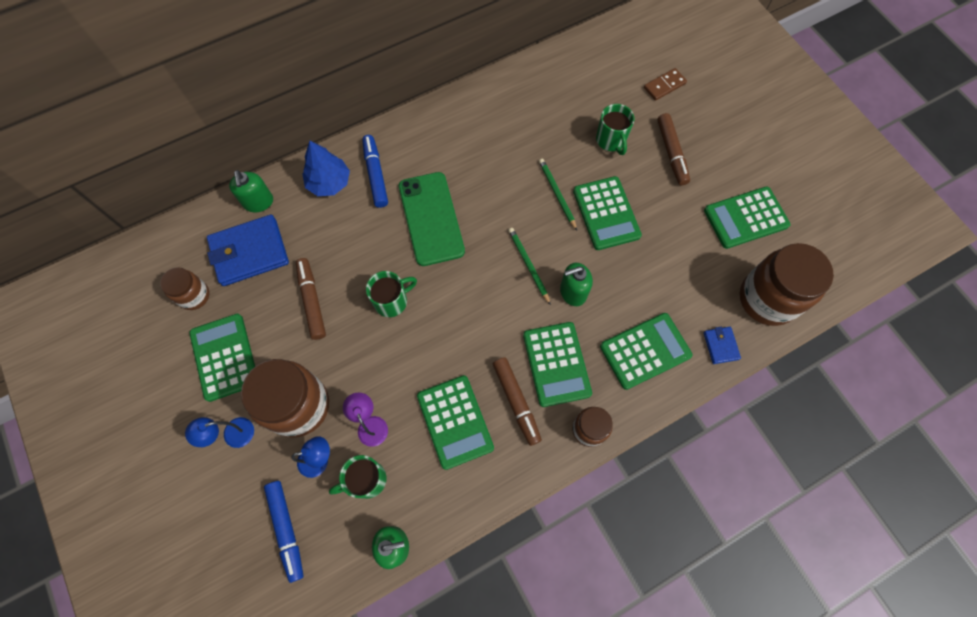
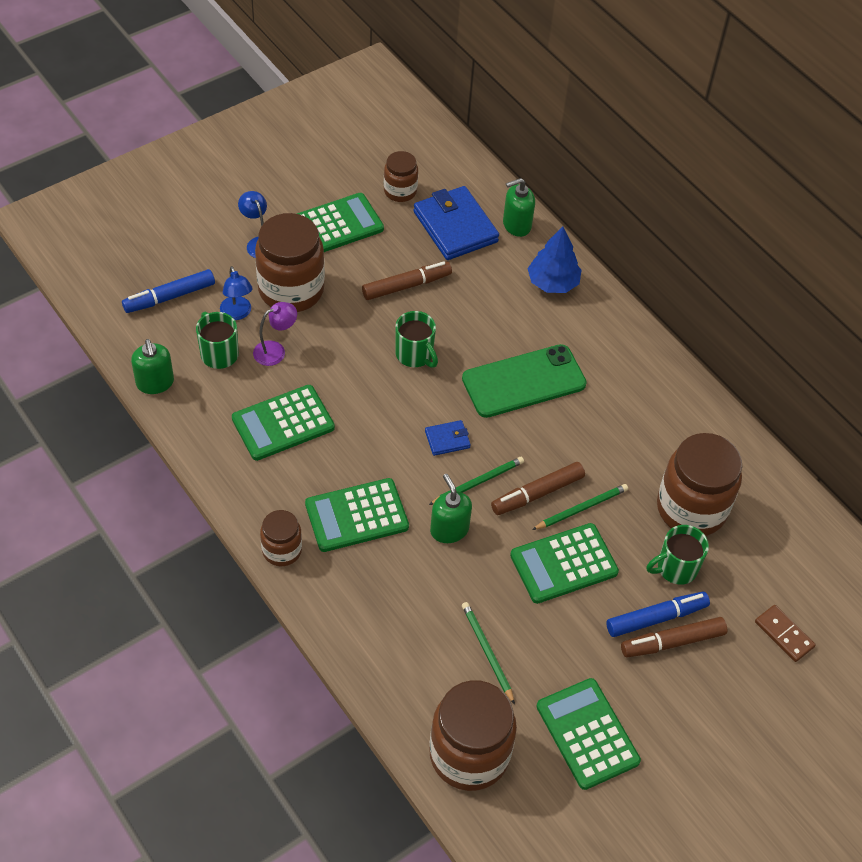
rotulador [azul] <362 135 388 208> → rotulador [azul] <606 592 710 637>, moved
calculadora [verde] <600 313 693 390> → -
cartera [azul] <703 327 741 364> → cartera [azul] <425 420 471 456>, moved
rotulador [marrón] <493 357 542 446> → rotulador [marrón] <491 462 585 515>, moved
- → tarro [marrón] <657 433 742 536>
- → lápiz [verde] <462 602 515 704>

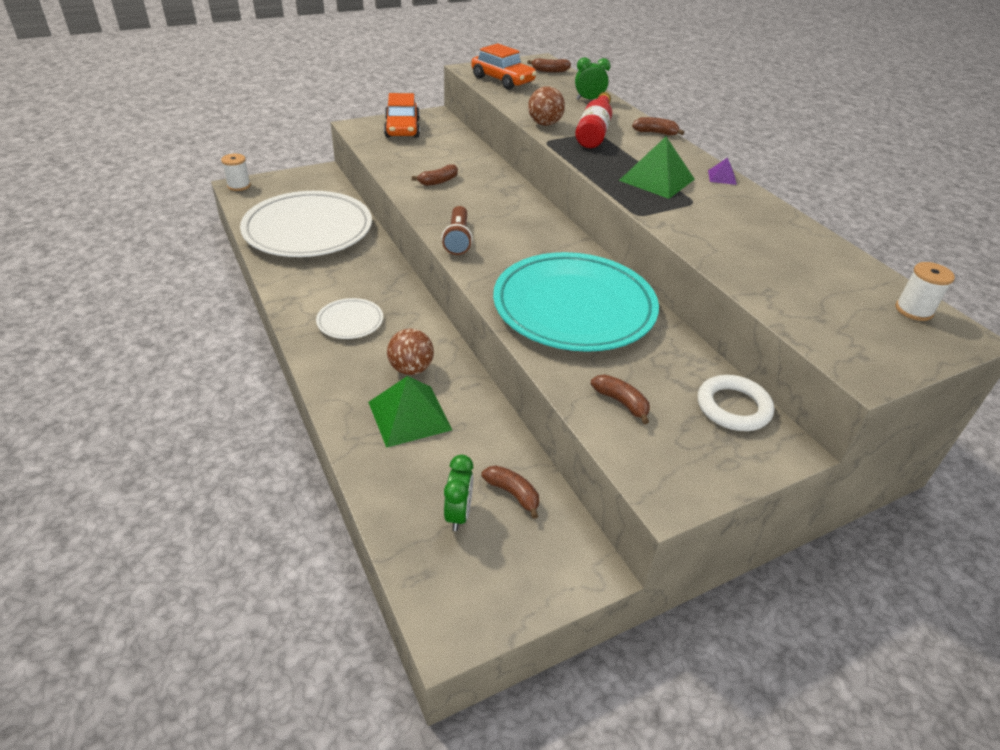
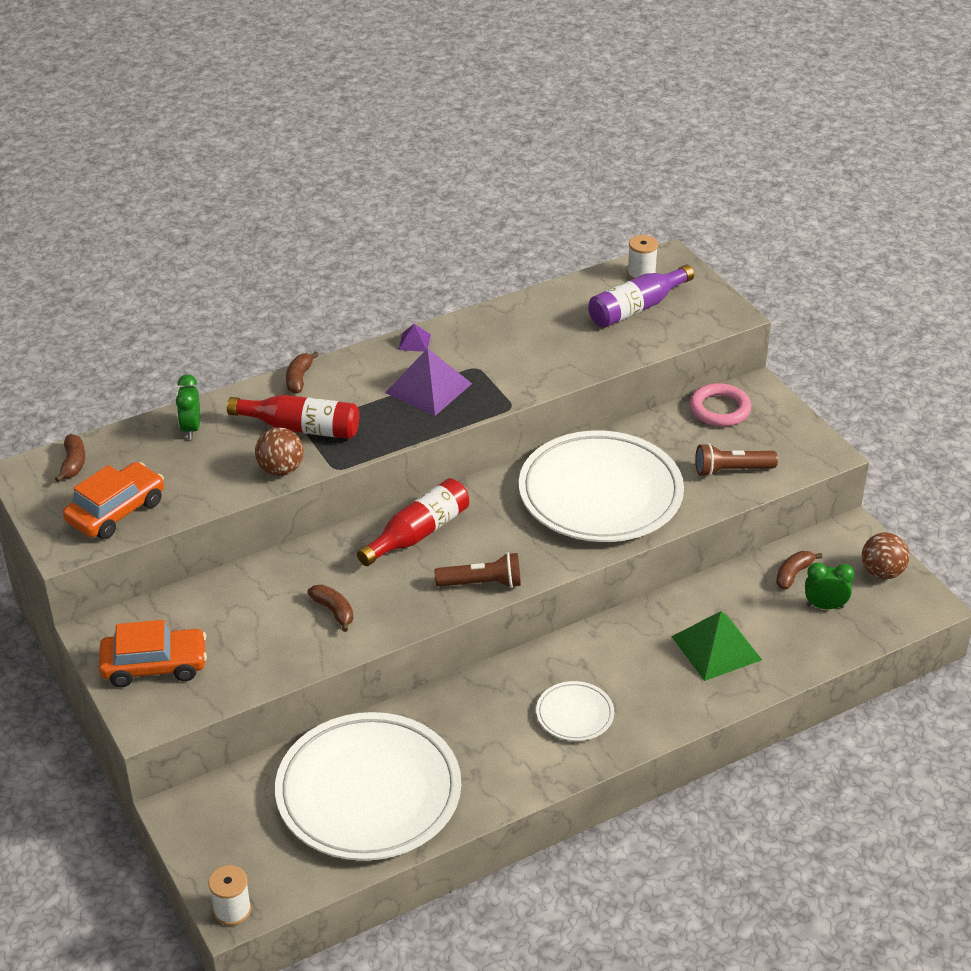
pirámide [verde] <619 137 695 199> → pirámide [morado] <385 348 472 416>
plato [turquesa] <493 252 659 352> → plato [blanco] <519 431 684 542>
pelota [marrón] <387 329 434 375> → pelota [marrón] <862 533 909 579>, moved
plátano [marrón] <591 375 650 424> → lámpara de mano [marrón] <695 443 778 477>
anillo [blanco] <698 375 774 431> → anillo [rosa] <690 383 751 427>
- → botella [morado] <588 265 694 328>
- → botella [rojo] <357 478 469 566>

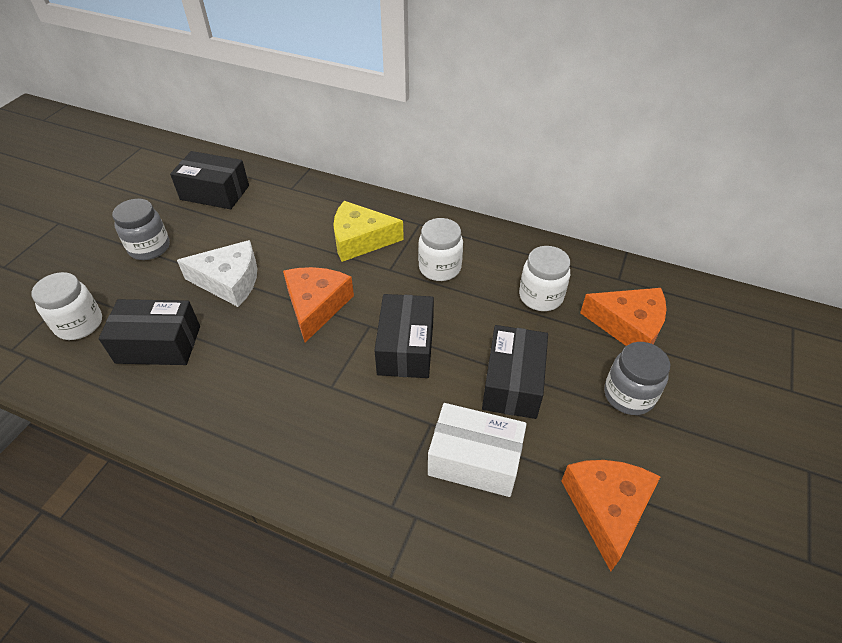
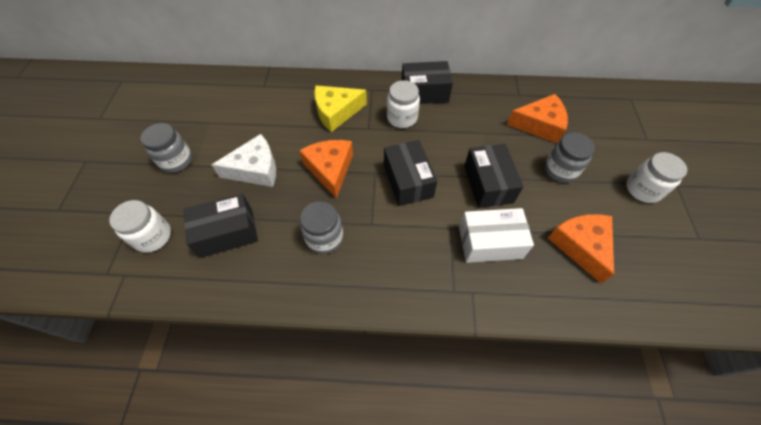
caja [negro] <170 151 249 209> → caja [negro] <402 61 453 104>, moved
tarro [blanco] <519 246 570 311> → tarro [blanco] <626 152 687 203>, moved
- → tarro [gris] <300 201 343 254>

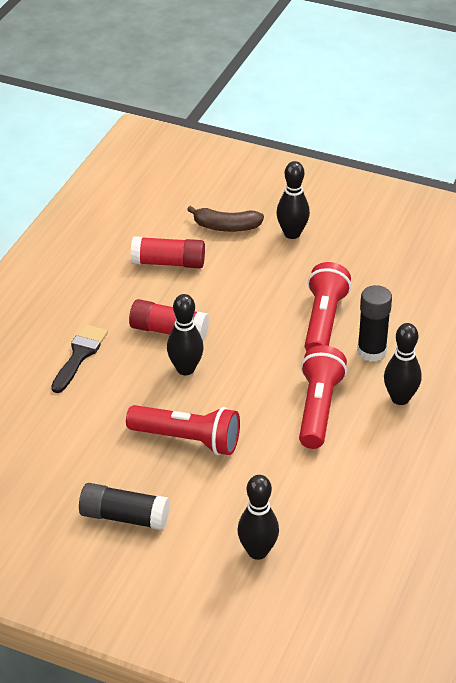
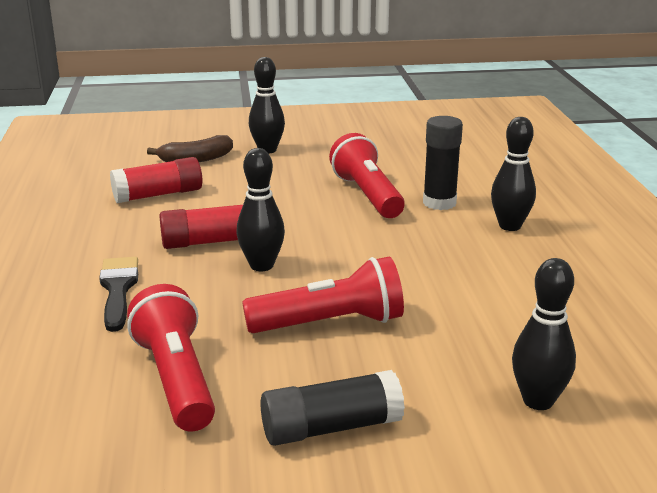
lámpara de mano [rojo] <299 345 347 449> → lámpara de mano [rojo] <127 284 215 432>, moved

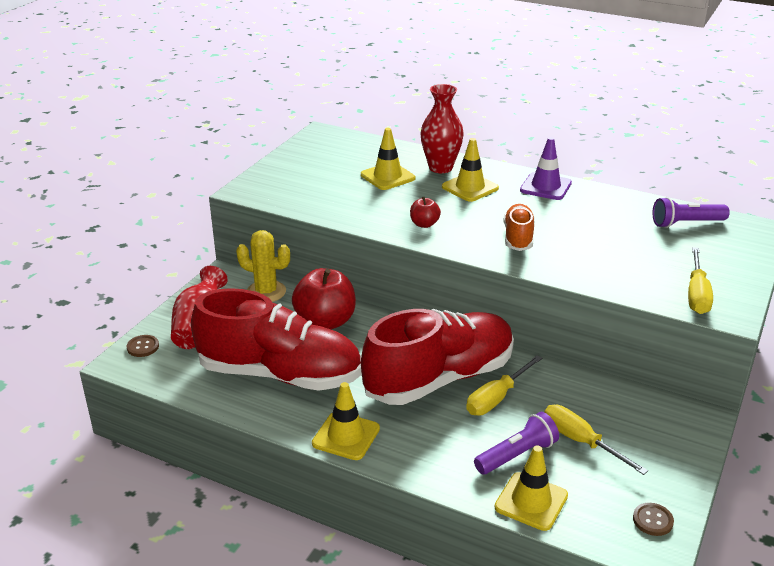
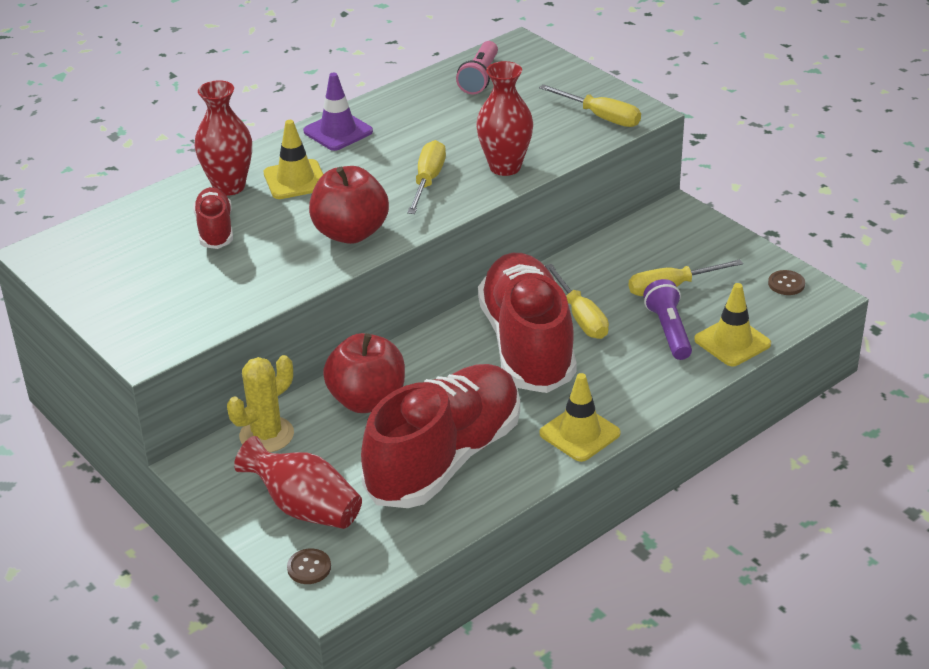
cono de tráfico [amarillo] <361 128 416 190> → zapato [rojo] <193 187 233 249>
manzana [rojo] <410 197 441 228> → manzana [rojo] <309 166 389 244>, x2.05
lámpara de mano [morado] <653 197 730 228> → lámpara de mano [rosa] <456 41 498 94>
zapato [naranja] <503 204 535 251> → destornillador [amarillo] <407 140 446 214>
- → florero [rojo] <476 61 533 176>

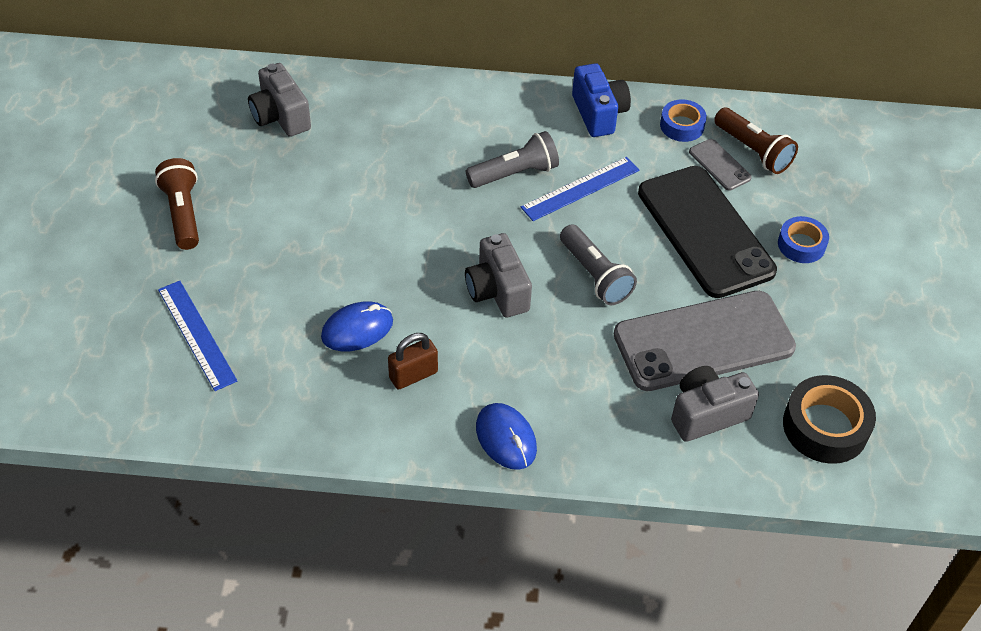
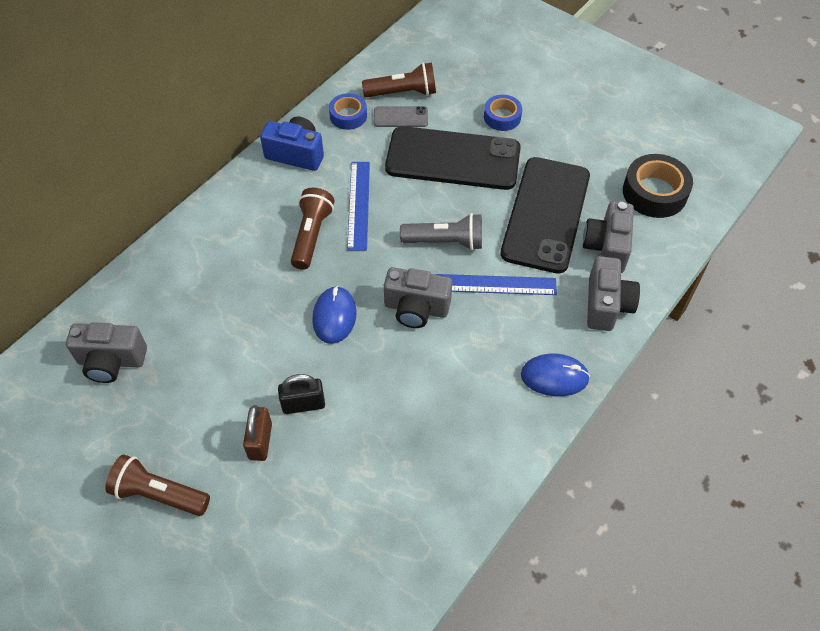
lámpara de mano [gris] <466 131 559 188> → lámpara de mano [marrón] <291 188 334 270>
regla [azul] <158 281 238 391> → regla [azul] <436 274 557 295>, moved
móvil [gris] <614 291 796 391> → móvil [negro] <500 157 590 274>
ratón [azul] <321 301 393 351> → ratón [azul] <312 286 356 344>, moved
candado [marrón] <388 333 438 390> → candado [marrón] <243 405 272 461>, moved
- → cámara [gris] <587 256 640 331>
- → candado [negro] <278 374 325 414>

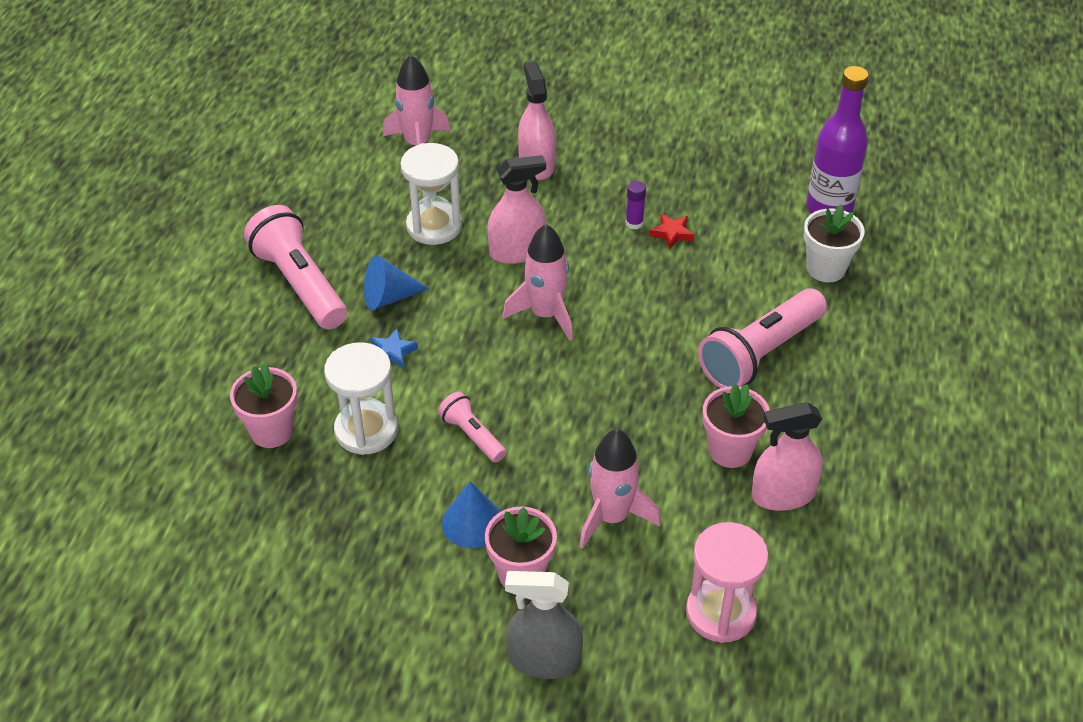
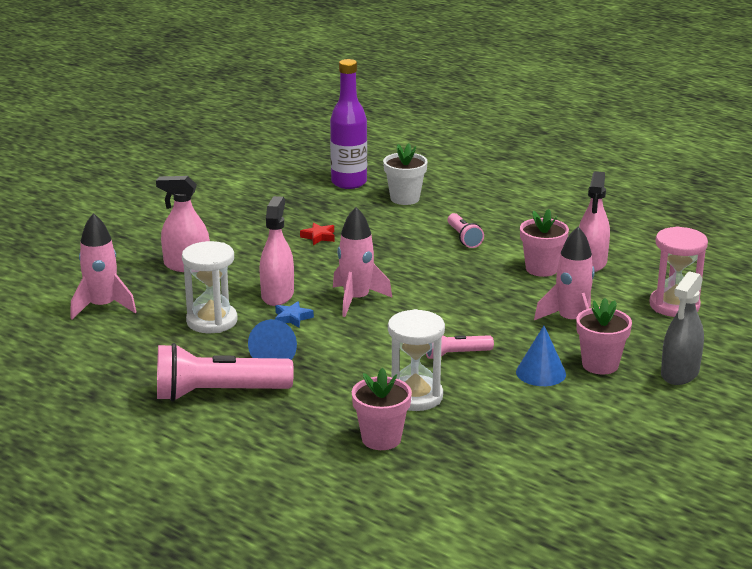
barra de pegamento [morado] <626 181 646 229> → -
lámpara de mano [rosa] <698 288 827 388> → lámpara de mano [rosa] <448 213 484 248>, x0.52
estrella [azul] <371 328 418 369> → estrella [azul] <275 301 314 327>, moved

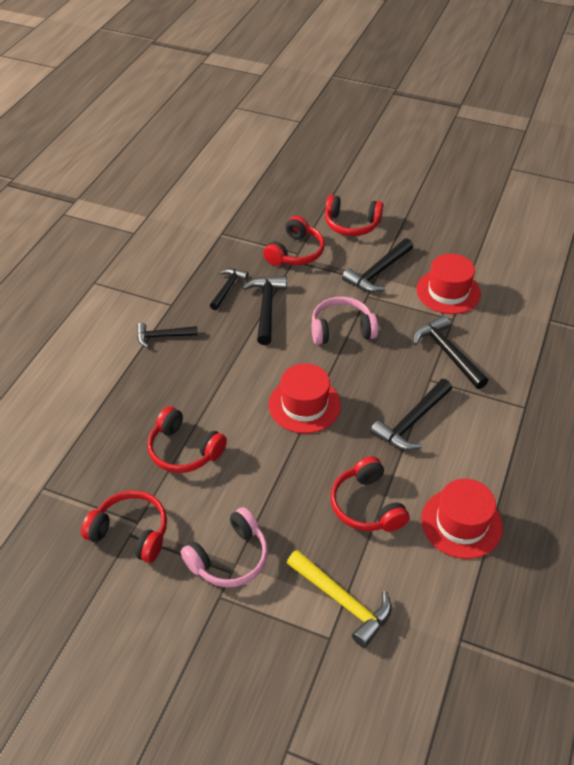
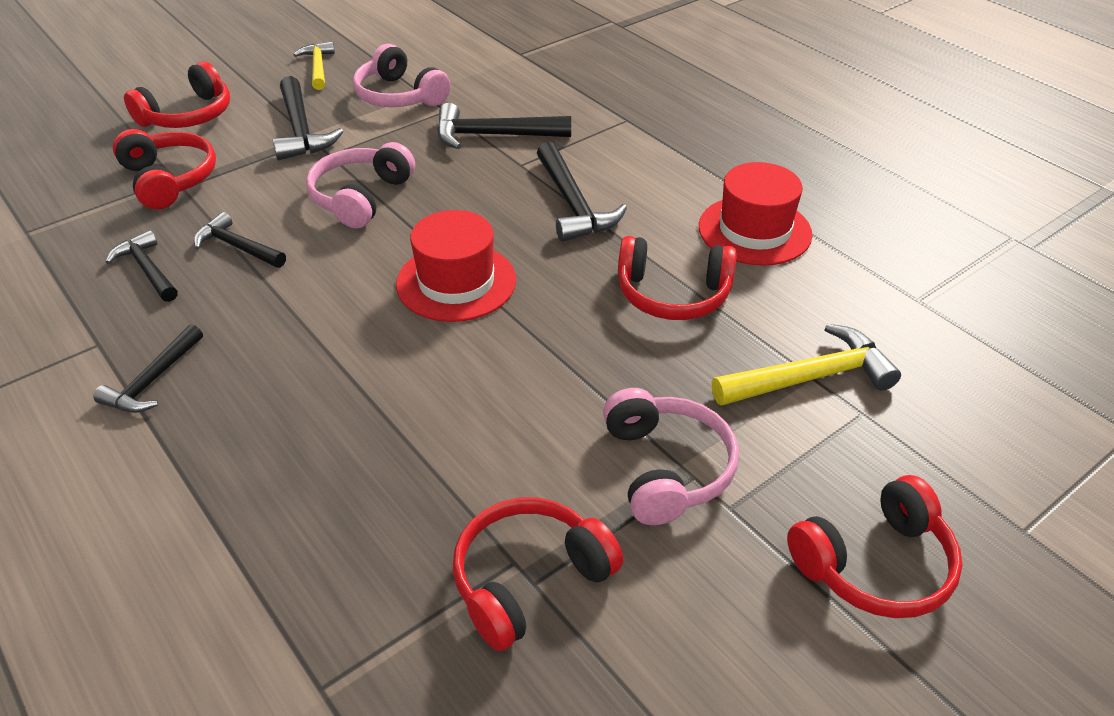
sombrero [rojo] <416 254 481 314> → auriculares [rosa] <353 44 451 107>
martillo [negro] <242 276 287 345> → martillo [negro] <194 212 286 268>, x0.66
auriculares [rojo] <148 406 227 473> → auriculares [rojo] <787 475 963 618>, moved
- → martillo [amarillo] <293 41 335 90>

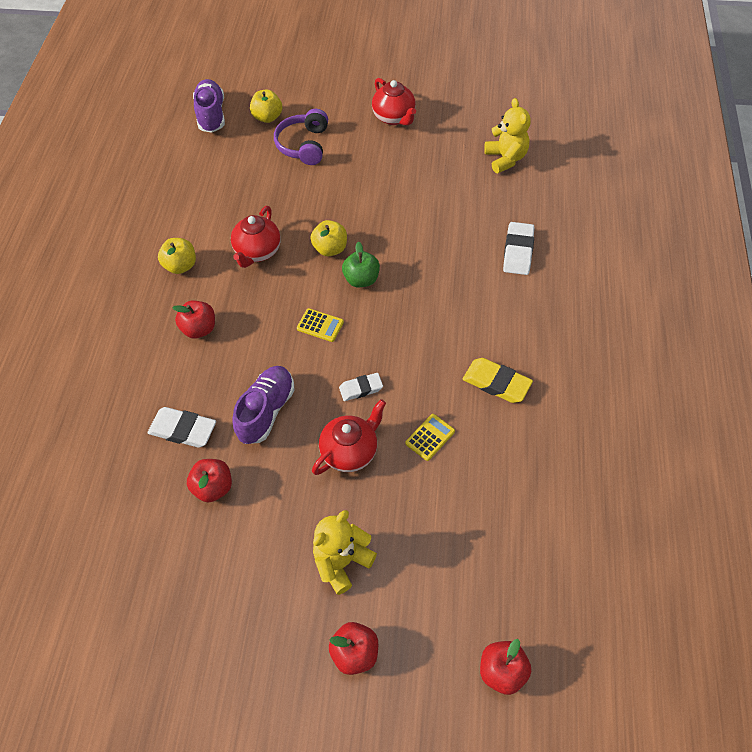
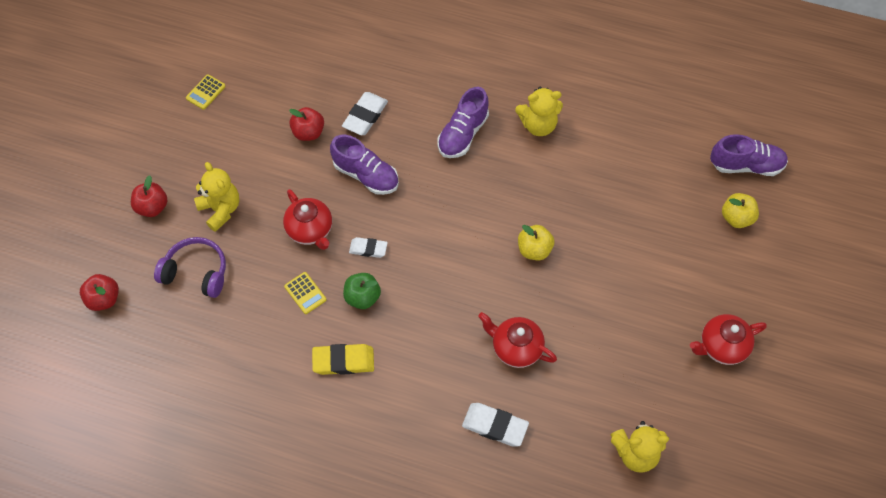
auriculares [morado] <274 109 328 165> → auriculares [morado] <154 237 226 298>, moved
tetera [rojo] <231 206 281 268> → tetera [rojo] <478 312 557 368>, moved
manzana [amarillo] <158 238 196 274> → osito [amarillo] <515 87 563 136>
manzana [verde] <342 241 380 287> → manzana [verde] <343 273 381 309>, moved
manzana [rojo] <172 301 215 339> → zapato [morado] <437 87 489 158>
calculadora [amarillo] <297 308 344 342> → calculadora [amarillo] <186 74 226 110>, moved
goma de borrar [amarillo] <463 358 533 403> → goma de borrar [amarillo] <312 344 374 375>, 45 degrees clockwise
goma de borrar [blanco] <339 373 383 401> → goma de borrar [blanco] <349 237 388 258>, 75 degrees counterclockwise

